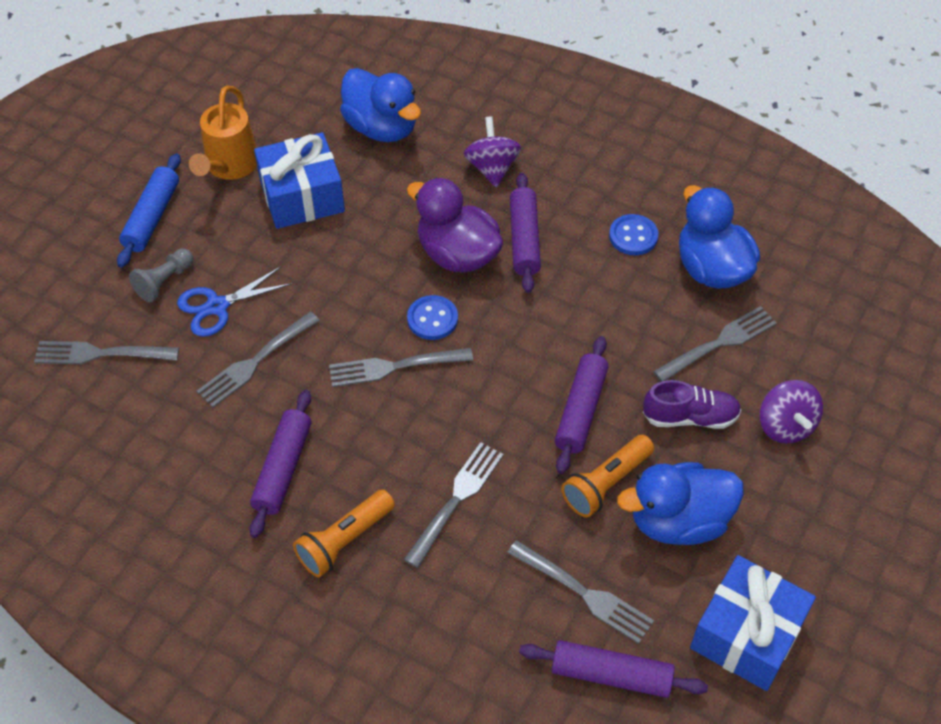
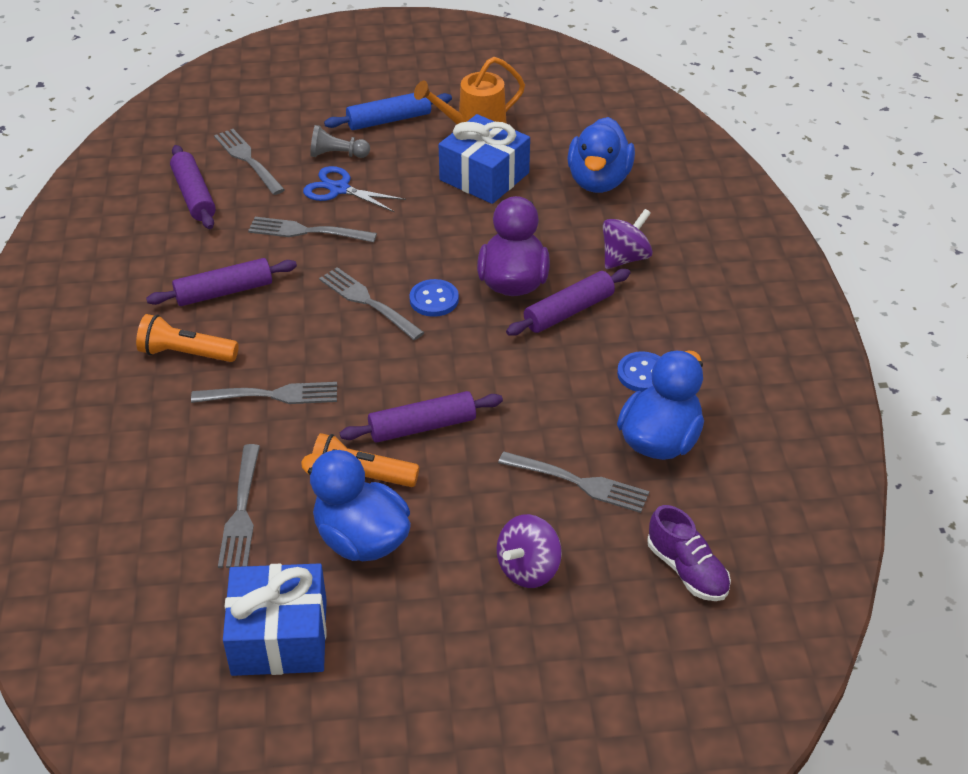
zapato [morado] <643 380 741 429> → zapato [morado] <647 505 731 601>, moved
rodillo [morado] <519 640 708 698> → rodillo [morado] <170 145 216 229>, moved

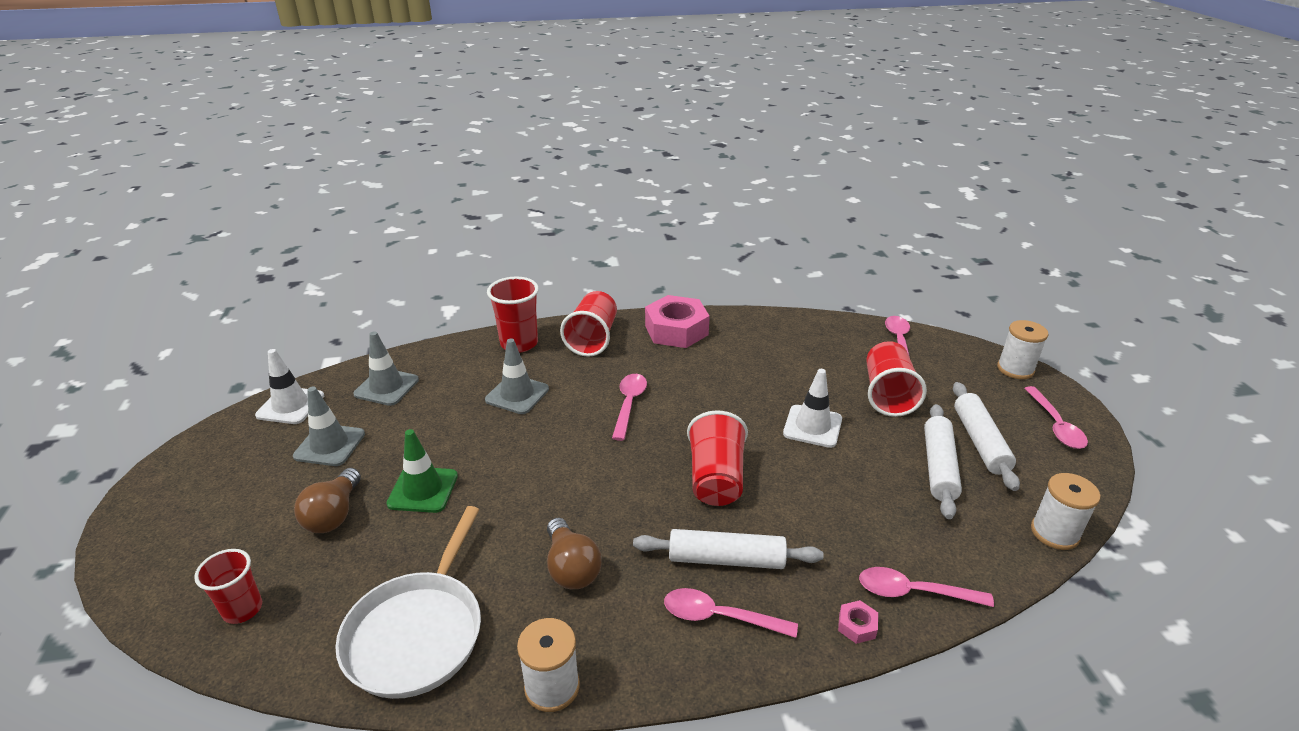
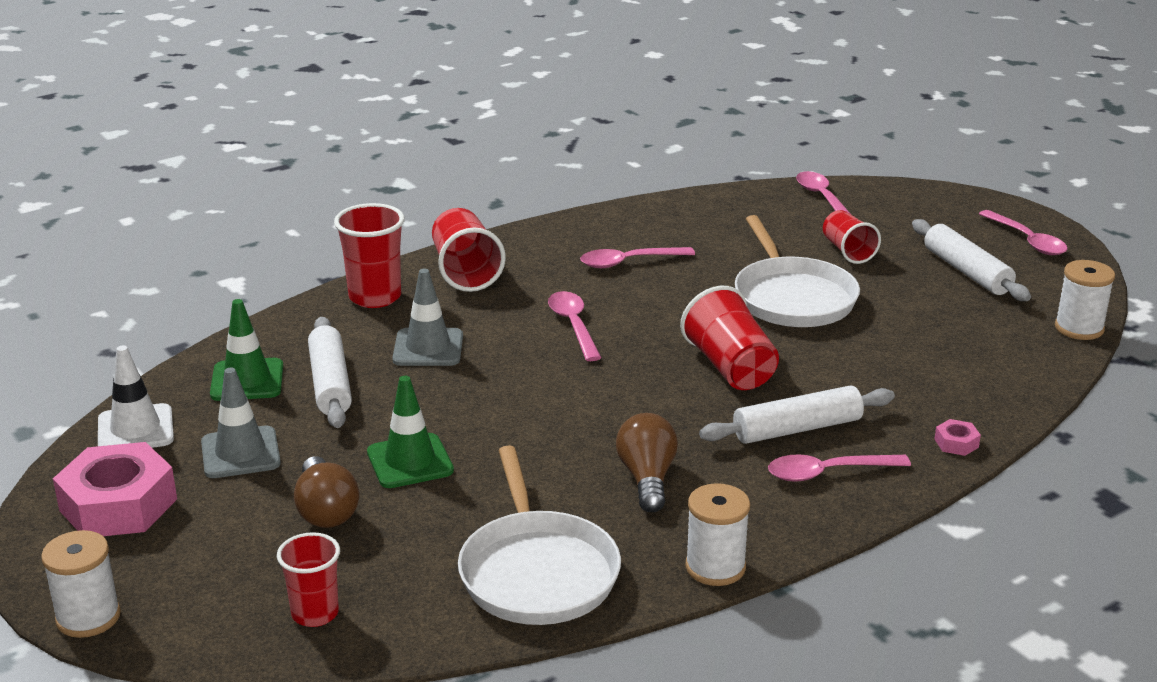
tuerca [rosa] <645 295 710 348> → tuerca [rosa] <53 442 177 536>, moved
carrete [blanco] <997 320 1049 379> → carrete [blanco] <41 530 121 638>, moved
cono de tráfico [gris] <353 331 419 406> → cono de tráfico [verde] <210 299 283 401>
vaso [rojo] <866 341 927 417> → vaso [rojo] <823 210 881 264>, x0.66
cono de tráfico [blanco] <783 369 842 448> → sartén [blanco] <735 215 860 327>
rodillo [blanco] <924 404 962 519> → rodillo [blanco] <308 317 352 428>, moved
bombilla [marrón] <547 517 602 589> → bombilla [marrón] <616 413 678 512>, 135 degrees counterclockwise
cuchara [rosa] <859 567 994 607> → cuchara [rosa] <580 247 695 268>, moved

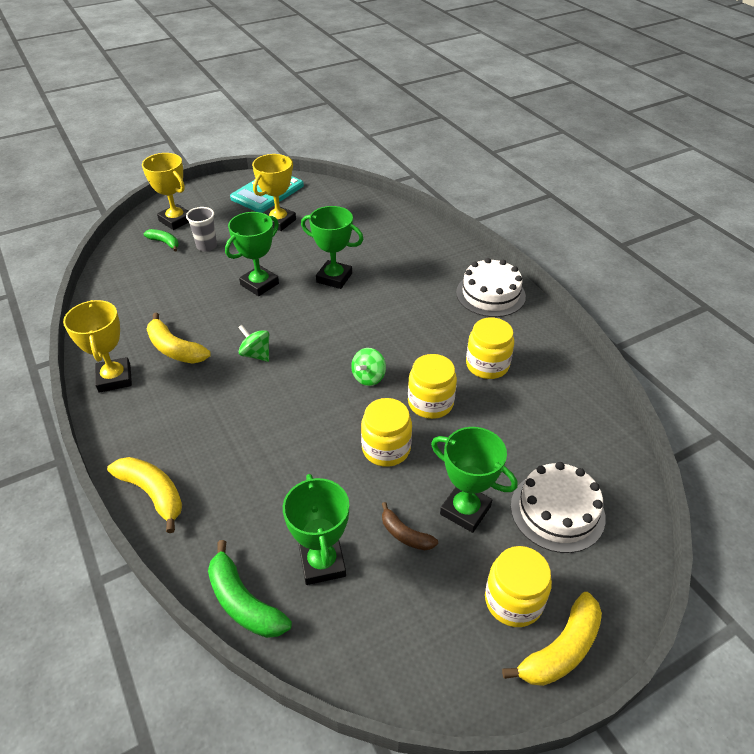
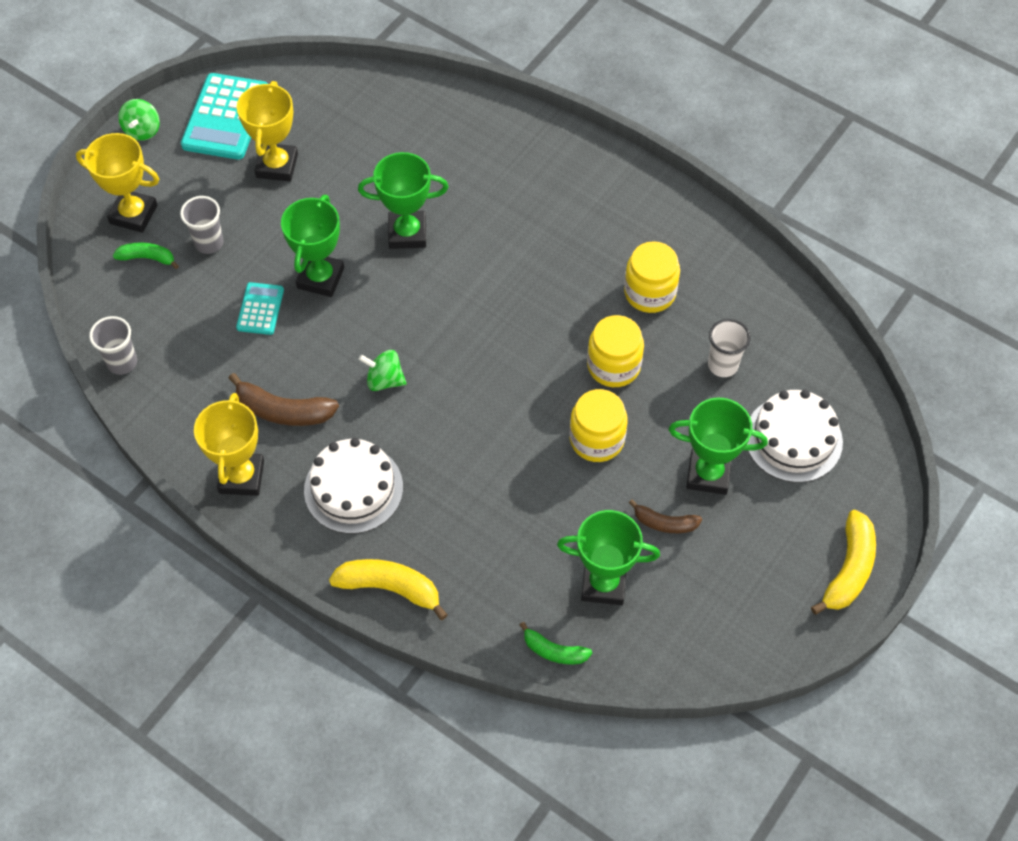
tarta [blanco] <456 258 526 317> → tarta [blanco] <304 438 403 534>, moved
trofeo [amarillo] <63 300 132 393> → trofeo [amarillo] <194 393 264 496>, 45 degrees clockwise
plátano [amarillo] <147 313 211 364> → plátano [marrón] <229 373 339 426>
peonza [verde] <351 348 386 386> → peonza [verde] <118 99 160 141>, moved
trofeo [verde] <283 474 349 585> → trofeo [verde] <557 510 660 605>, 45 degrees counterclockwise
plátano [verde] <208 540 292 638> → plátano [verde] <520 622 592 665>, x0.62
tarro [amarillo] <485 546 552 627> → -
- → calculadora [turquesa] <236 282 284 335>
- → vaso [gris] <89 316 137 375>
- → vaso [blanco] <708 319 751 377>

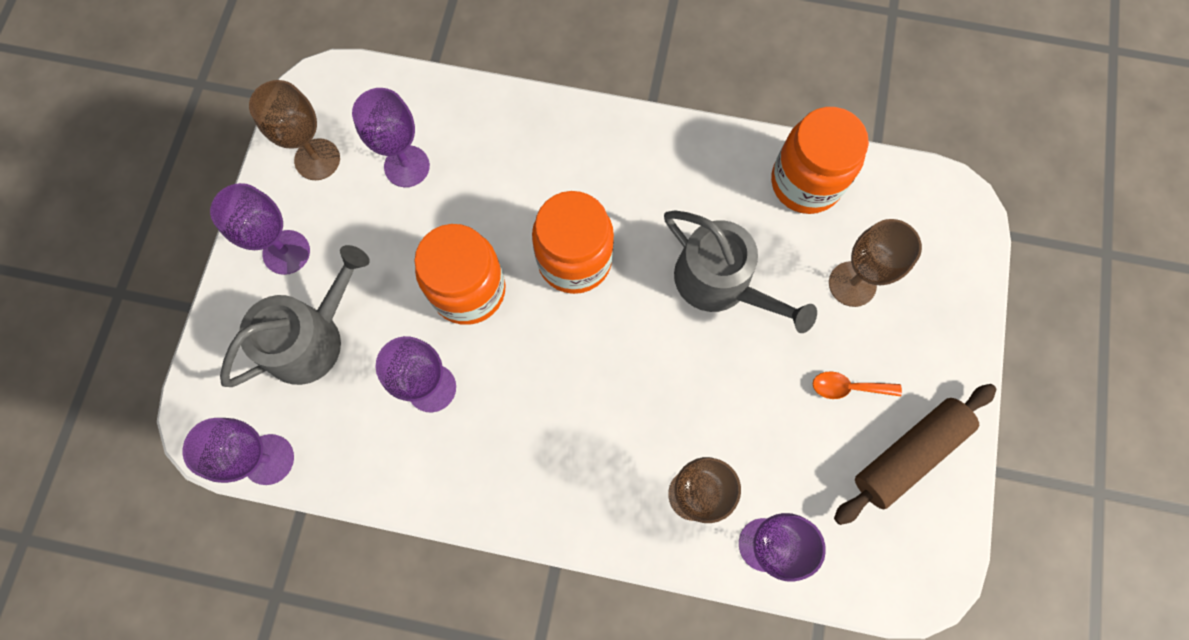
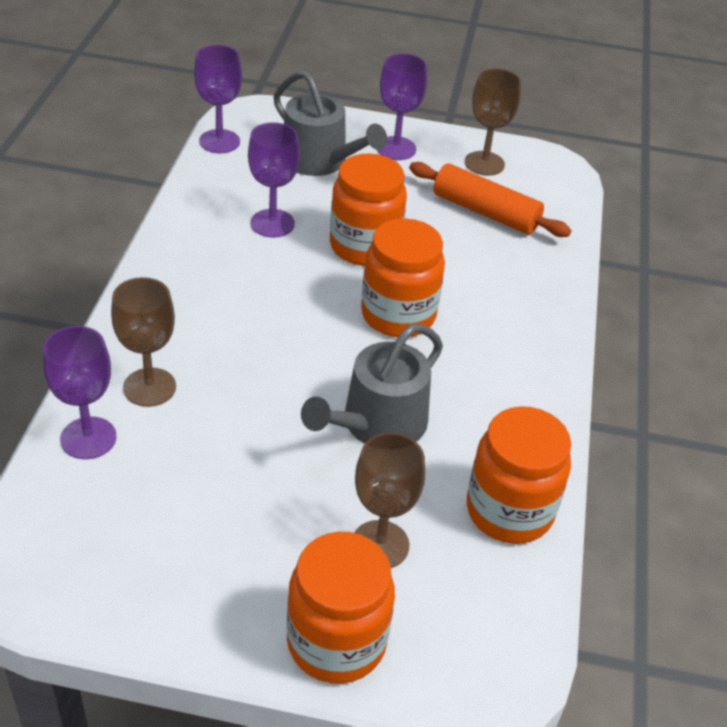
copa [morado] <352 88 430 187> → rodillo [naranja] <409 162 571 237>
cuchara [naranja] <813 371 902 399> → -
rodillo [marrón] <834 384 997 525> → -
- → tarro [naranja] <286 532 395 684>

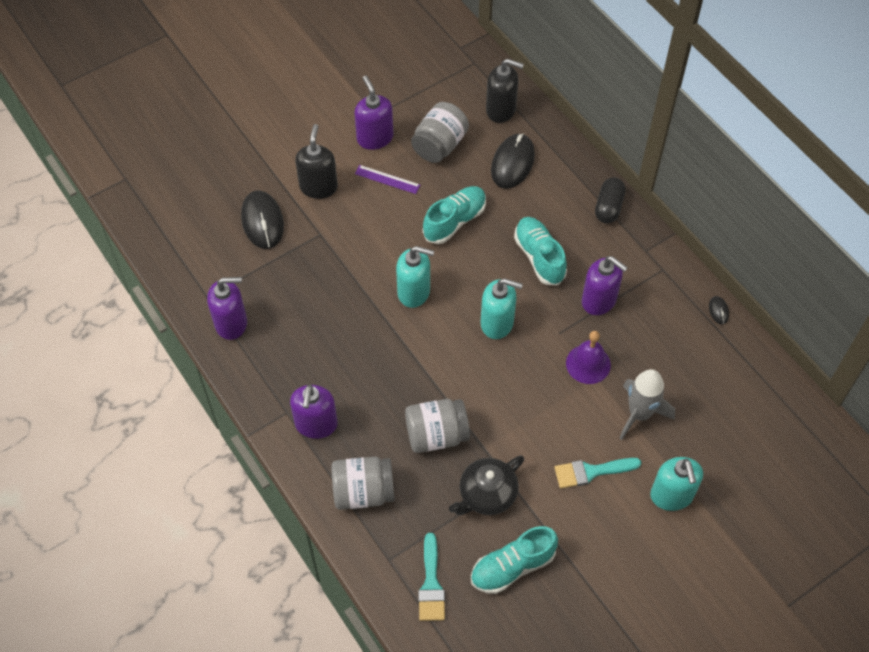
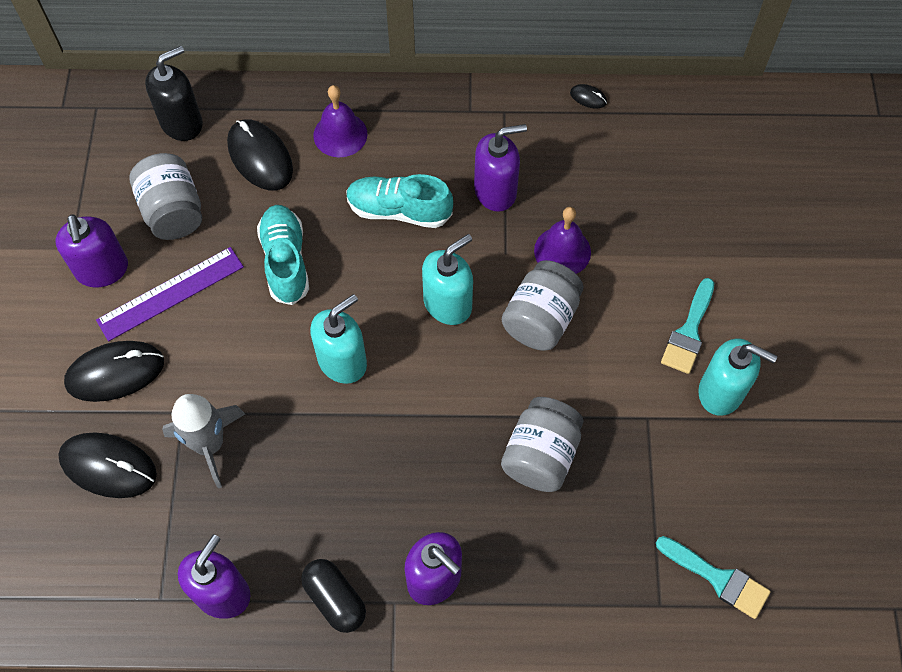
dispensador de jabón [morado] <354 76 393 150> → dispensador de jabón [morado] <55 214 128 288>, 120 degrees counterclockwise
dispensador de jabón [negro] <295 124 338 199> → ratón [negro] <64 341 164 402>
regla [morado] <355 165 420 194> → regla [morado] <96 247 244 341>, x1.62
cápsula [negro] <595 177 626 224> → cápsula [negro] <301 559 366 633>, moved
cohete [gris] <619 369 675 440> → cohete [gris] <162 394 245 488>, moved
tetera [negro] <449 455 524 515> → -
tarro [gris] <331 457 395 510> → tarro [gris] <502 260 584 351>, moved
dispensador de jabón [turquesa] <650 457 703 511> → dispensador de jabón [turquesa] <698 339 777 416>, moved
zapato [turquesa] <471 526 558 594> → -
- → campana [morado] <313 85 368 157>

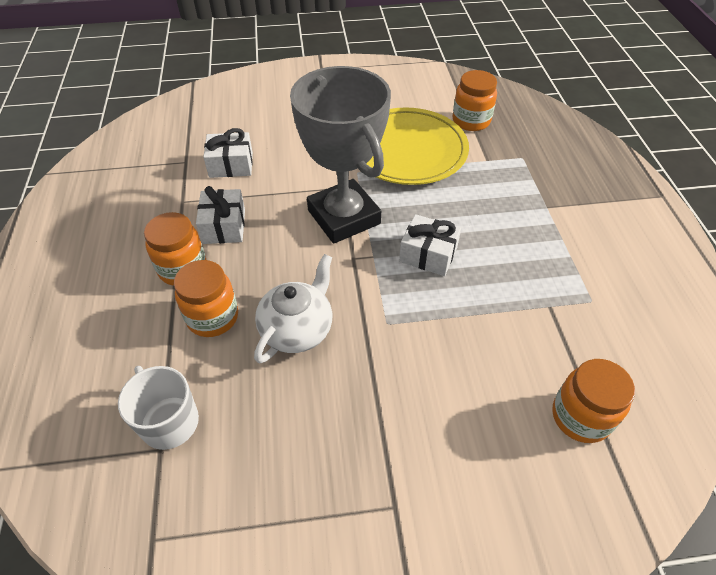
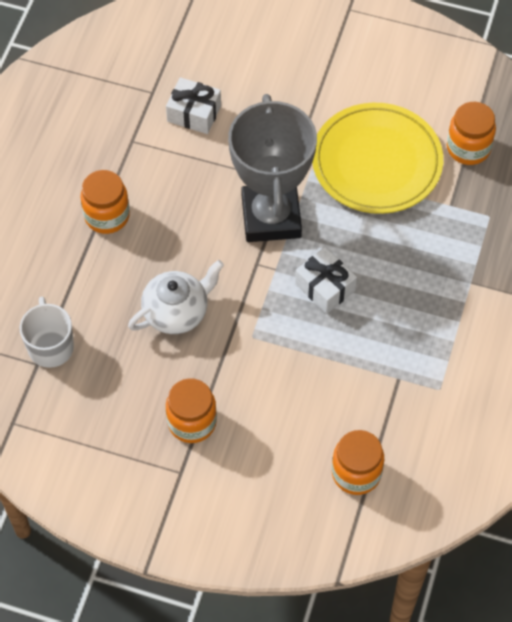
regalo [blanco] <196 186 245 244> → -
tarro [naranja] <174 260 238 337> → tarro [naranja] <166 378 217 443>, moved

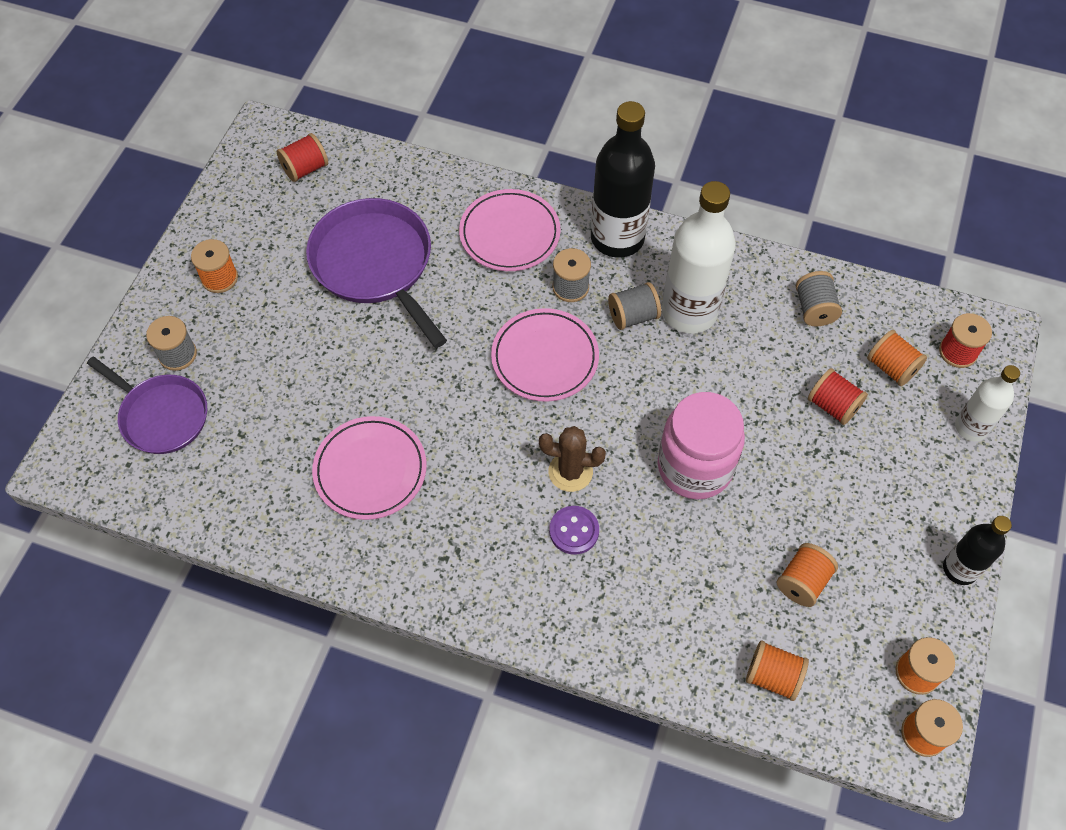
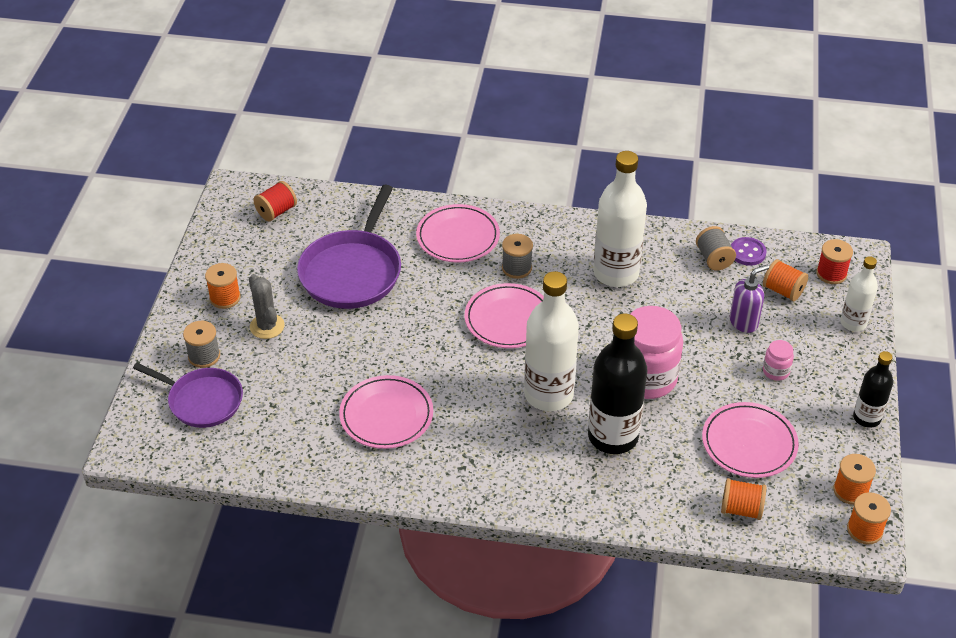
botella [negro] <591 101 655 258> → botella [negro] <588 313 647 454>, moved
sartén [morado] <306 198 447 348> → sartén [morado] <297 185 401 309>, 120 degrees counterclockwise
carrete [gris] <608 282 661 330> → -
carrete [rojo] <808 368 868 425> → dispensador de jabón [morado] <730 265 769 333>
cactus [marrón] <539 426 606 492> → botella [blanco] <524 271 579 411>
botón [morado] <549 506 599 554> → botón [morado] <731 237 767 266>, moved
carrete [naranja] <777 543 838 607> → plato [rosa] <702 402 799 478>
- → cactus [gris] <249 274 285 339>
- → tarro [rosa] <763 340 794 381>

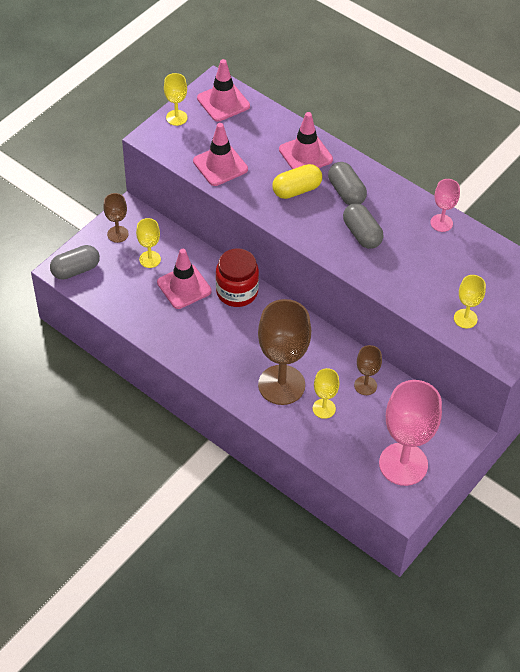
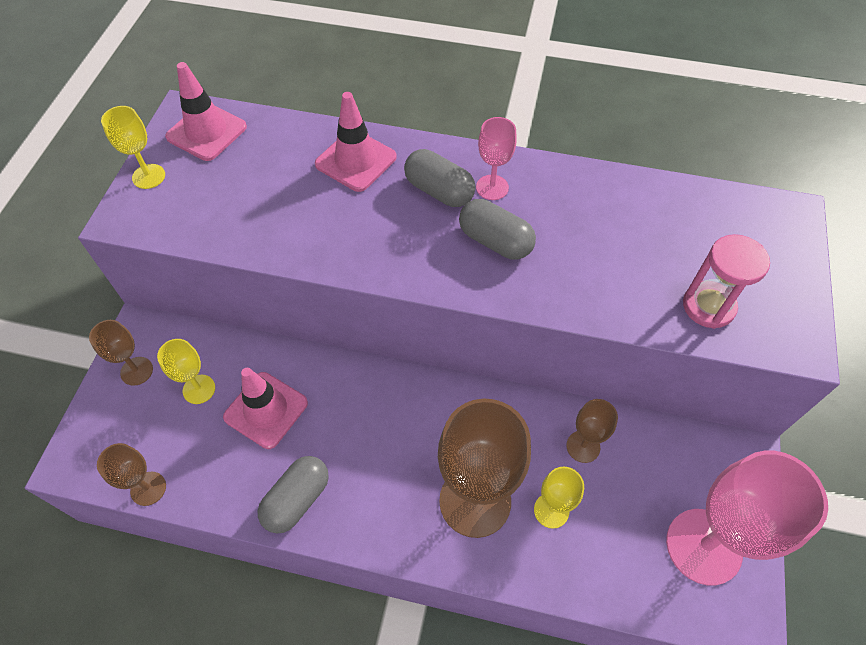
cono de tráfico [rosa] <193 123 248 186> → -
cápsula [amarillo] <272 164 322 199> → -
copa [rosa] <430 179 460 232> → copa [rosa] <476 117 517 200>, moved
cápsula [gris] <50 245 100 280> → cápsula [gris] <258 456 329 534>, moved
tarro [rojo] <216 248 259 307> → -
copa [amarillo] <454 275 486 328> → reloj de arena [rosa] <683 234 770 329>
- → copa [marrón] <97 443 166 506>

